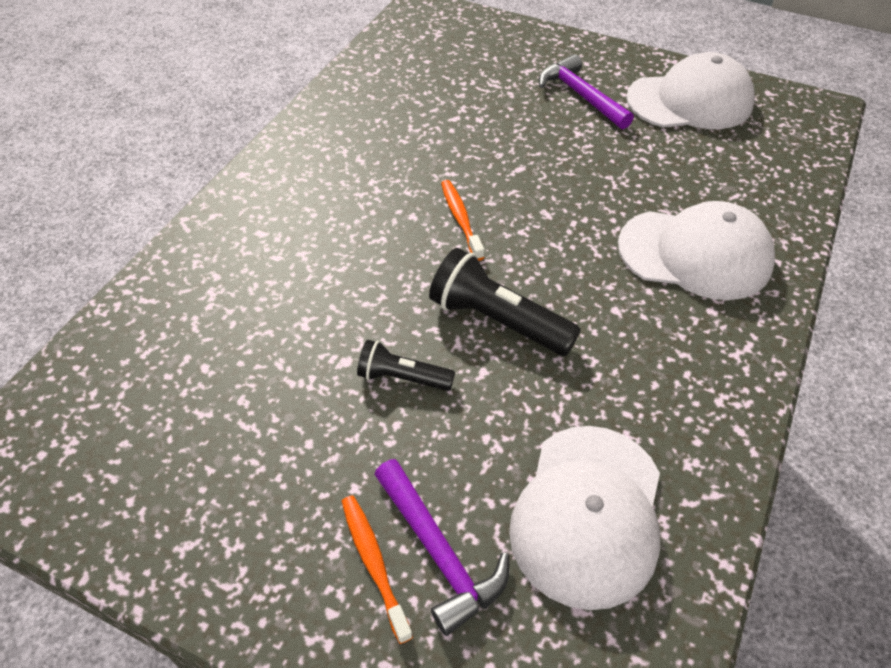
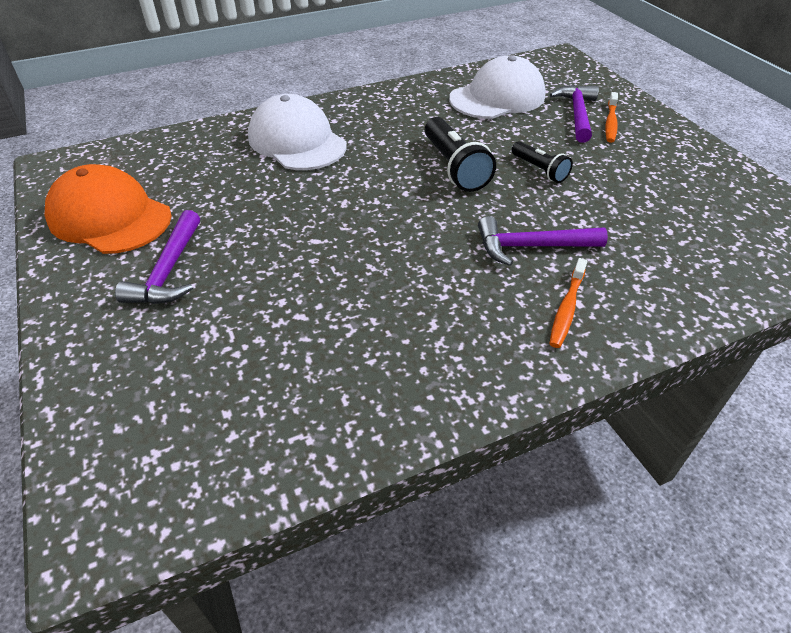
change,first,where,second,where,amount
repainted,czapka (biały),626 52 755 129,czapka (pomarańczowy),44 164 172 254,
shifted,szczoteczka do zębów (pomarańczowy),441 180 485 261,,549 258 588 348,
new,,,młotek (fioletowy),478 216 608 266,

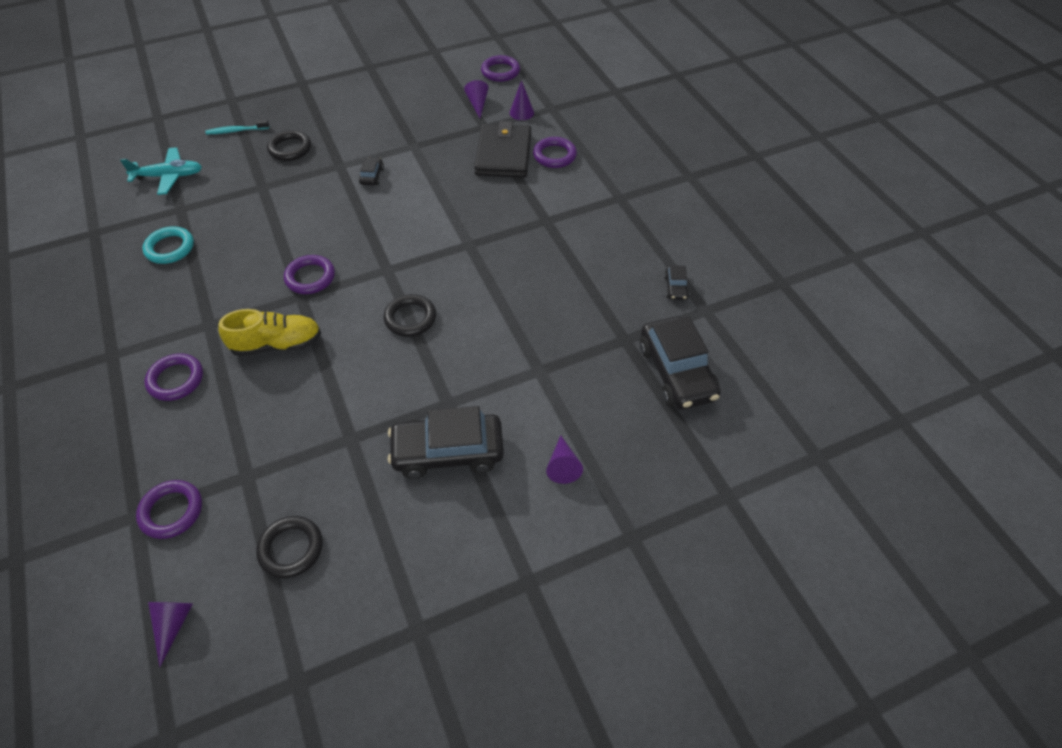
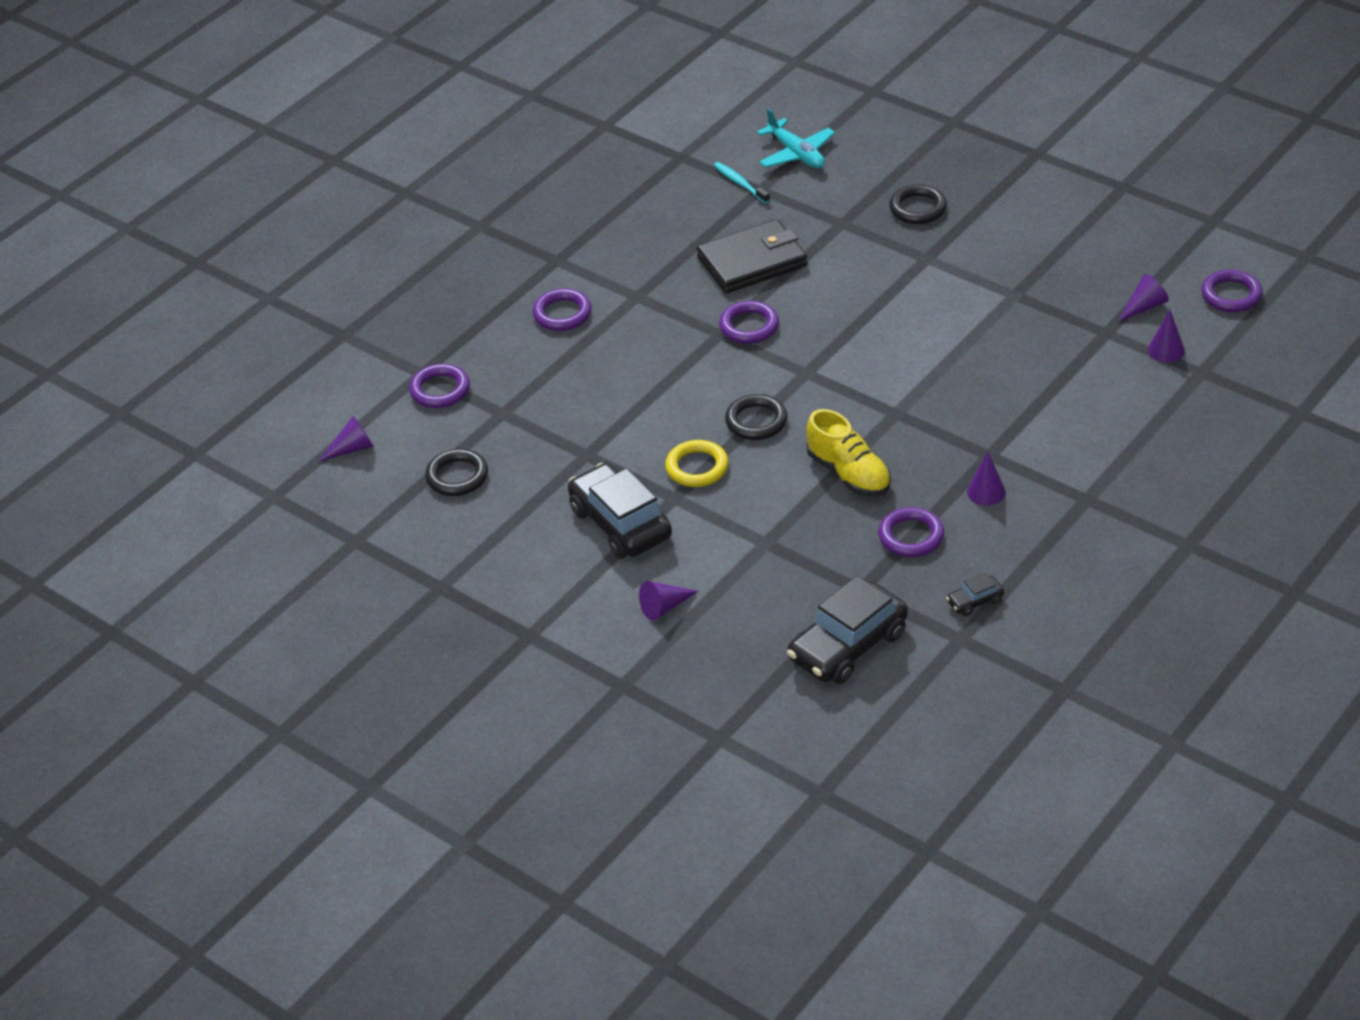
change,first,where,second,where,amount
shifted,szczoteczka do zębów (turkusowy),205 120 269 134,,714 162 770 203,
shifted,portfel (czarny),474 121 531 177,,697 219 808 293,
shifted,pierścień (fioletowy),533 137 577 168,,878 507 944 557,
gone,samochód (czarny),359 157 384 186,,,
gone,pierścień (turkusowy),142 226 194 264,,,
shifted,but (żółty),218 309 321 357,,806 409 891 496,
new,,,pierścień (żółty),665 440 729 487,
new,,,stożek (fioletowy),967 451 1006 506,

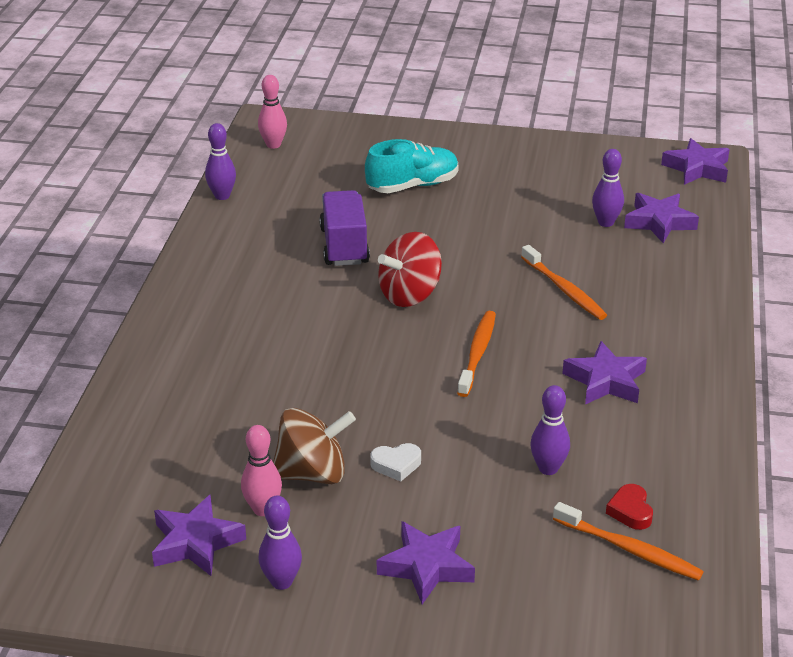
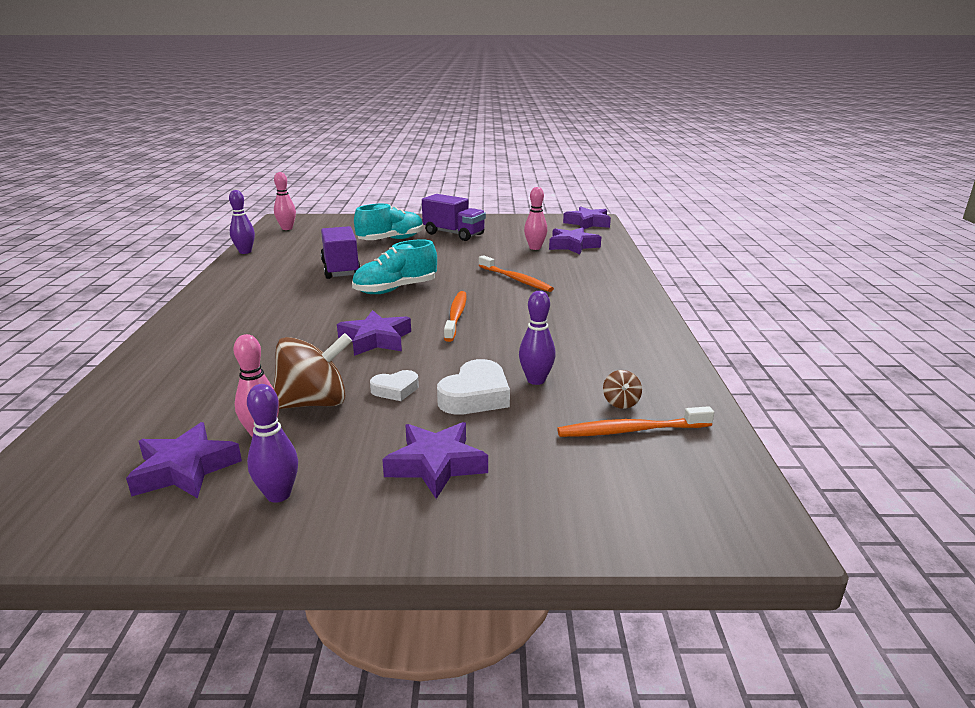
change,first,where,second,where,amount
repainted,kręgiel (fioletowy),592 149 624 227,kręgiel (różowy),524 187 547 250,
swapped,bączek (czerwony),378 232 442 307,but (turkusowy),352 239 437 294,
shifted,gwiazda (fioletowy),562 341 647 404,,337 310 411 356,
swapped,serce (czerwony),606 484 653 530,bączek (brązowy),603 370 642 409,
rotated,szczoteczka do zębów (pomarańczowy),553 502 704 581,,557 406 714 437,150 degrees clockwise
new,,,ciężarówka (fioletowy),422 194 486 241,
new,,,serce (biały),437 359 510 415,

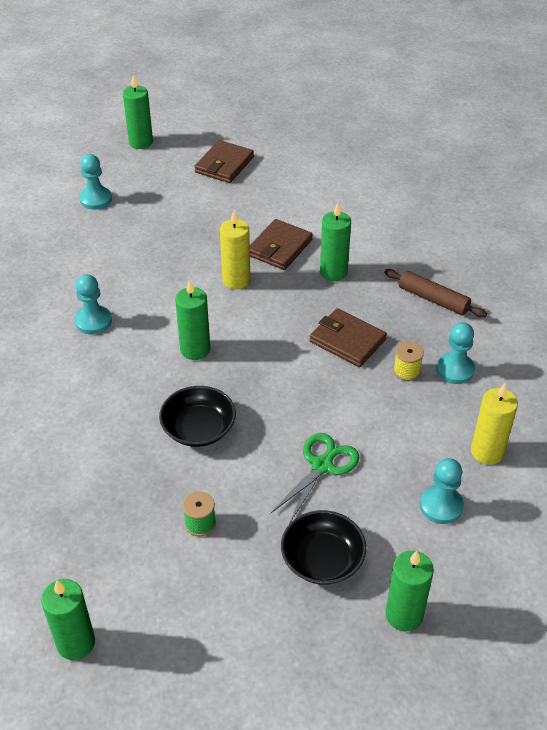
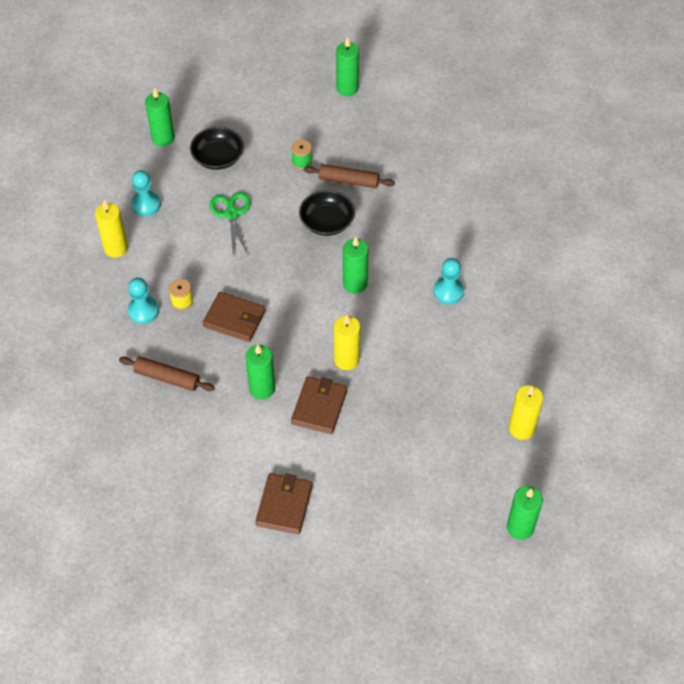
change,first,where,second,where,amount
shifted,portfel (brązowy),194 140 254 183,,255 473 312 534,
swapped,pionek (turkusowy),79 154 112 210,świeca (żółty),509 385 543 440,
rotated,nożyczki (zielony),271 433 360 524,,209 192 251 255,150 degrees clockwise
new,,,wałek do ciasta (brązowy),304 164 395 188,

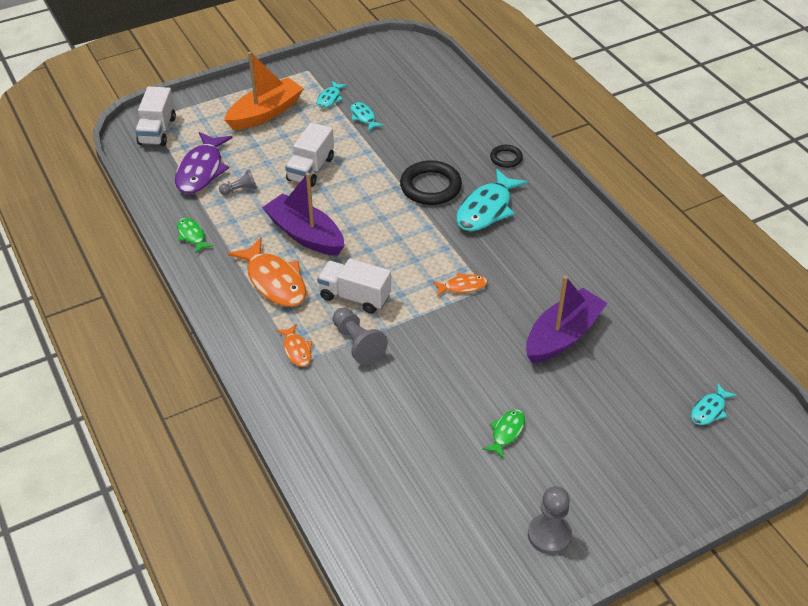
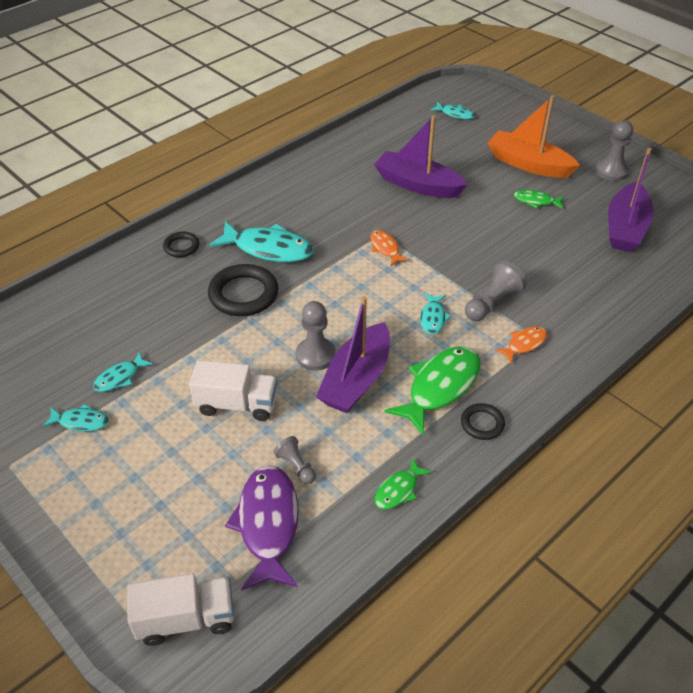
change,first,where,second,where,amount
shifted,łódka (pomarańczowy),224 52 304 130,,488 96 580 178,
rotated,ryba (fioletowy),175 132 232 194,,225 465 299 591,90 degrees counterclockwise
repainted,ryba (pomarańczowy),228 237 306 307,ryba (zielony),384 346 480 436,
swapped,ciężarówka (biały),317 258 391 314,ryba (turkusowy),420 293 451 334,
new,,,łódka (fioletowy),608 148 653 252,
new,,,pionek (szary),296 301 336 371,
new,,,pierścień (czarny),461 403 505 440,

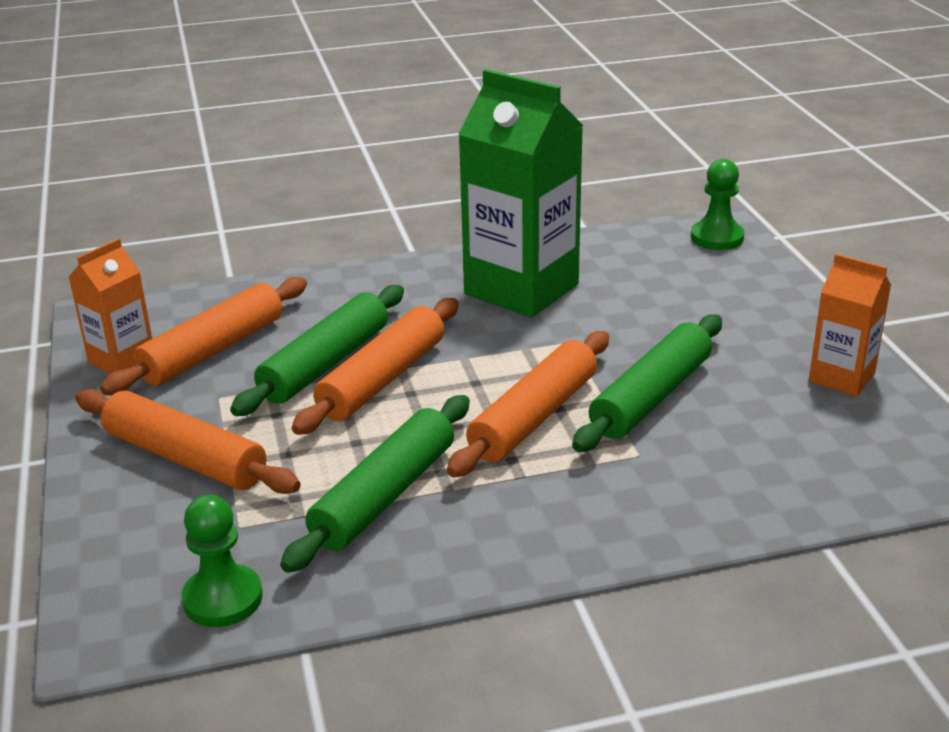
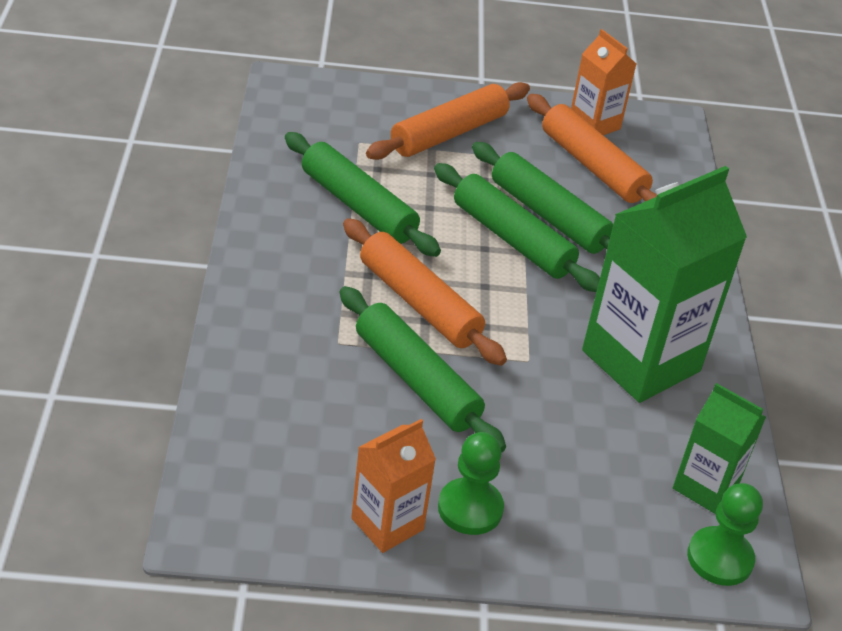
change,first,where,second,where,amount
repainted,wałek do ciasta (pomarańczowy),292 298 459 435,wałek do ciasta (zielony),434 163 600 292,
shifted,pionek (zielony),181 495 263 627,,438 432 504 535,
new,,,karton mleka (zielony),673 383 766 514,

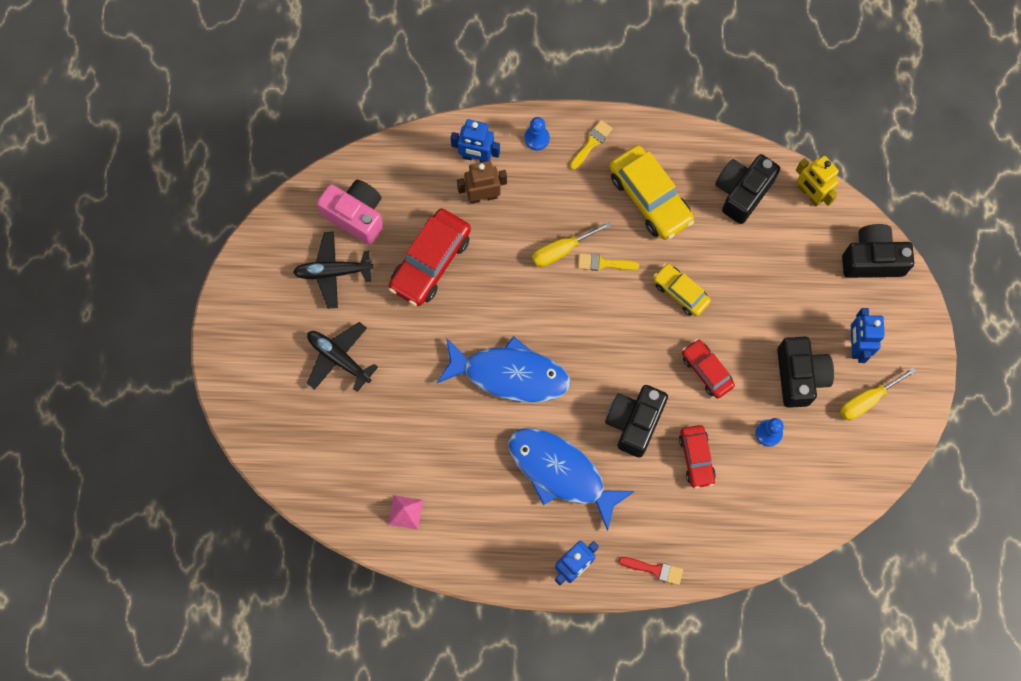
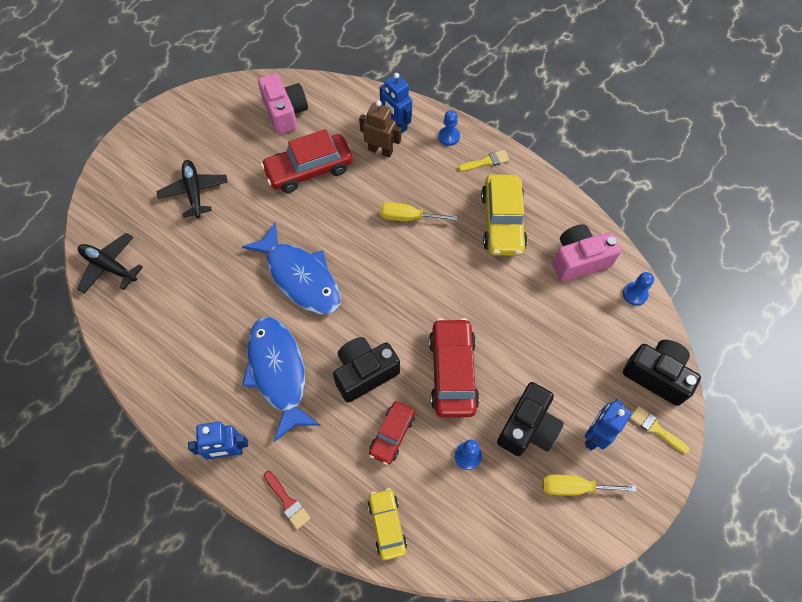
change,first,where,second,where,amount
repainted,aparat fotograficzny (czarny),715 154 780 224,aparat fotograficzny (różowy),553 224 621 282,
swapped,robot (żółty),796 156 839 207,pionek (niebieski),623 272 654 306,
shifted,samolot (czarny),293 232 374 309,,77 233 143 294,
shifted,pędzel (żółty),578 253 639 271,,630 406 690 454,
shifted,samochód (żółty),653 263 711 316,,368 488 407 560,
scaled,samochód (czerwony),682 339 735 398,,429 318 480 418,x1.68
gone,piramida (różowy),388 495 423 529,,,

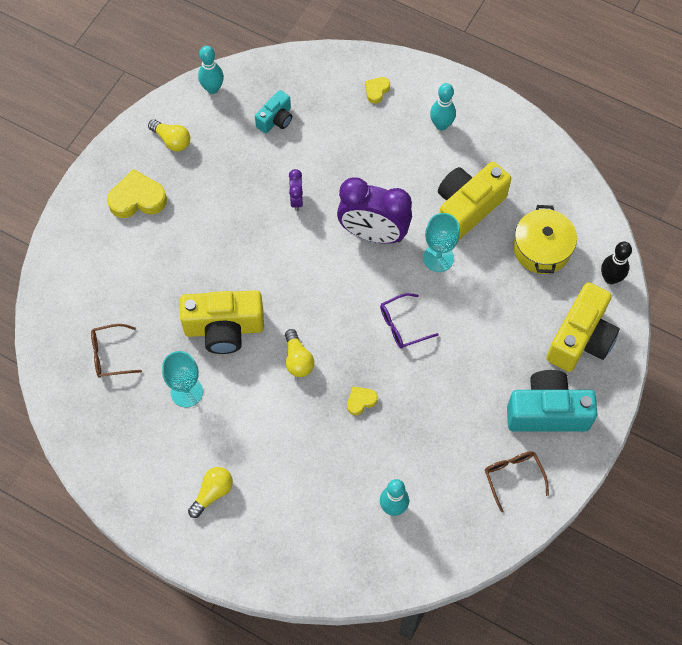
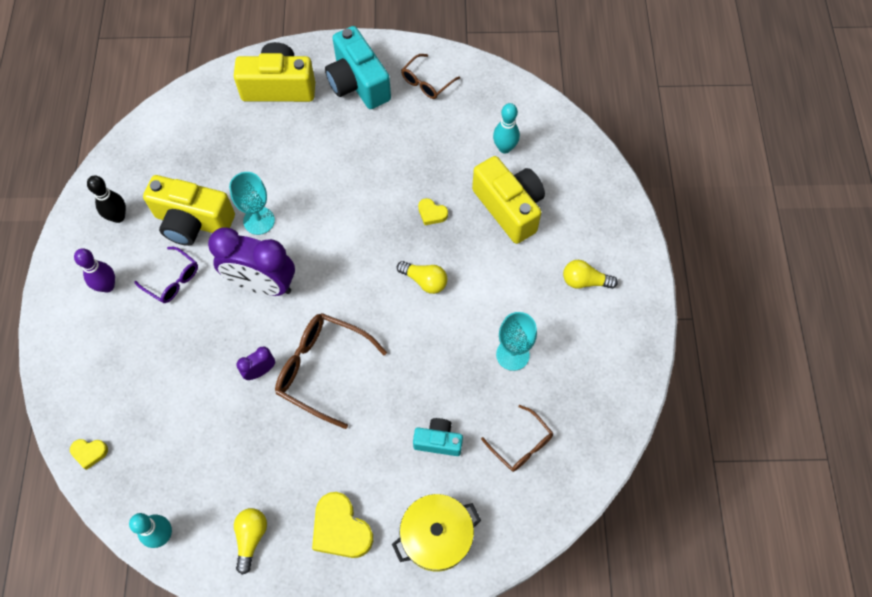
change,first,where,second,where,amount
shifted,serce (żółty),365 77 390 104,,70 439 108 470,
repainted,kręgiel (turkusowy),430 83 456 131,kręgiel (fioletowy),74 248 115 293,
shifted,aparat fotograficzny (turkusowy),255 90 292 133,,413 418 463 456,
rotated,budzik (fioletowy),337 177 412 244,,208 227 295 296,120 degrees clockwise
shifted,garnek (żółty),513 205 577 274,,392 494 481 572,
shifted,kręgiel (czarny),601 242 632 284,,87 175 126 223,
shifted,aparat fotograficzny (żółty),180 290 264 354,,472 156 545 244,
shifted,okulary (fioletowy),380 293 439 349,,135 247 198 303,
rotated,żarówka (żółty),285 329 314 377,,397 261 448 294,75 degrees clockwise
new,,,okulary (brązowy),275 313 387 429,

